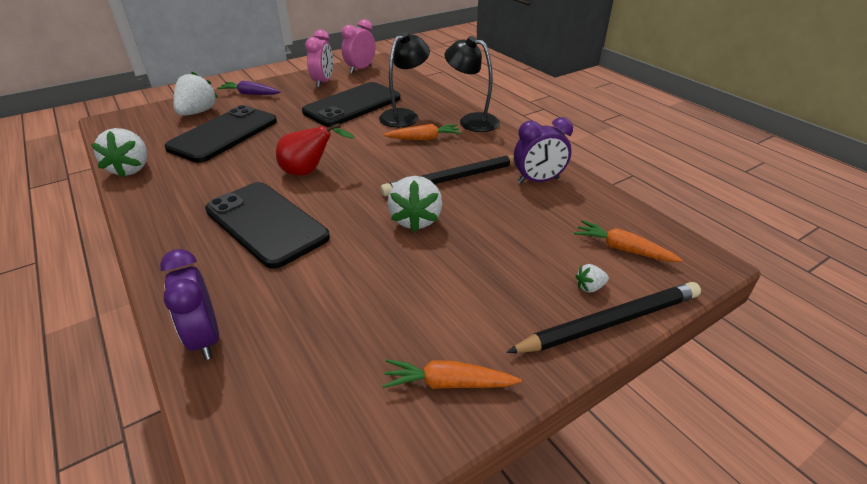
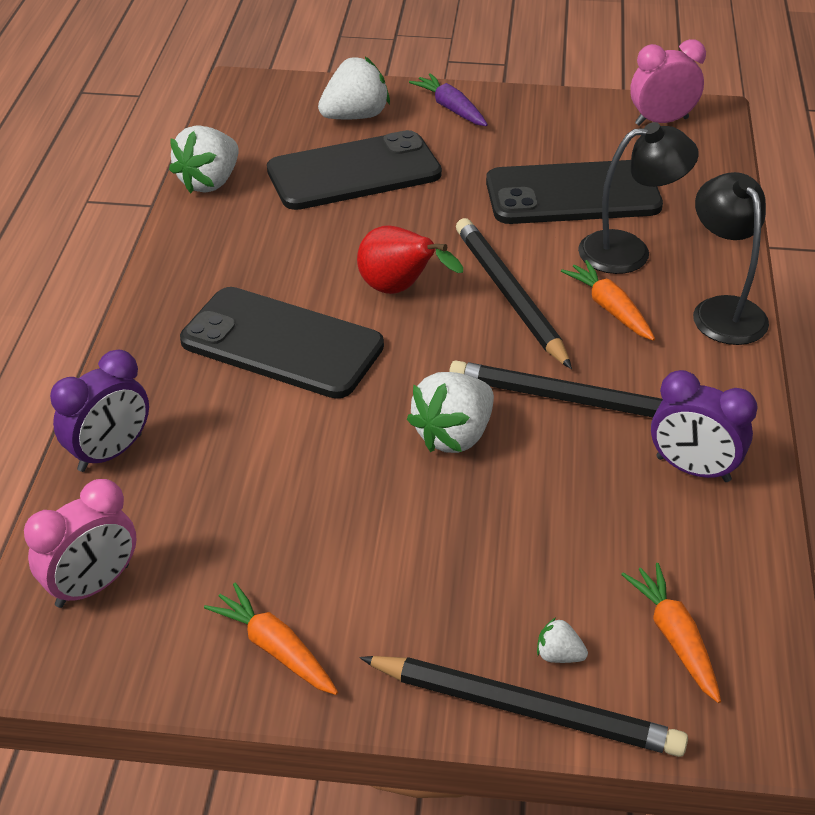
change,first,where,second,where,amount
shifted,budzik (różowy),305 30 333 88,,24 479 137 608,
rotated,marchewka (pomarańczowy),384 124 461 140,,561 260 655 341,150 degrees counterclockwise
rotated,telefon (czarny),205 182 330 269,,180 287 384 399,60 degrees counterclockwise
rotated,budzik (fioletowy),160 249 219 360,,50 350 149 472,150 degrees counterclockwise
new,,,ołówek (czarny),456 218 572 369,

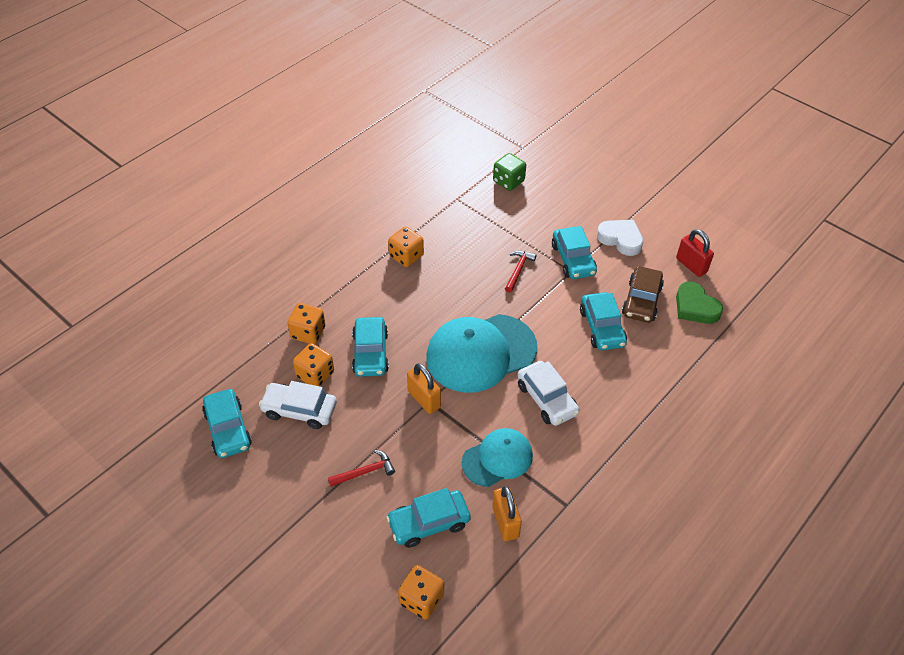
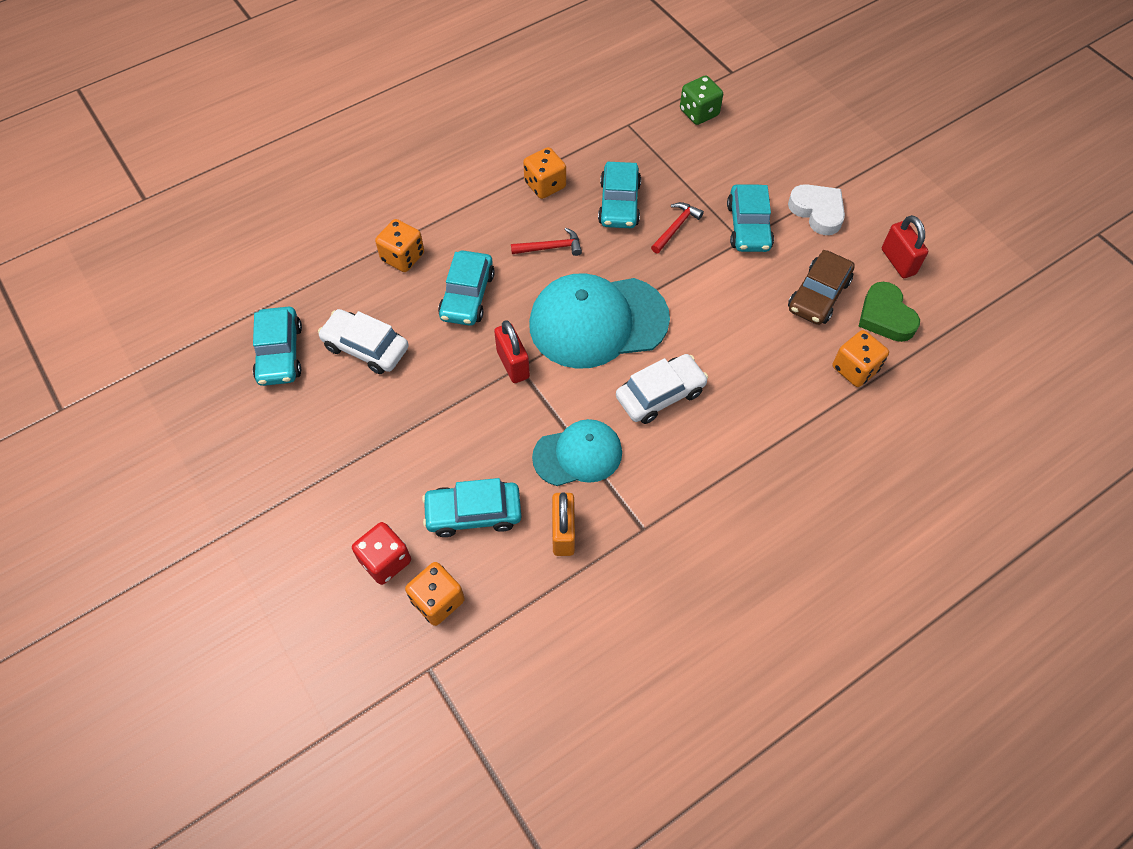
change,first,where,second,where,amount
shifted,samochód (turkusowy),580 292 627 350,,598 162 641 228,
shifted,kostka do gry (pomarańczowy),293 343 334 386,,833 330 889 387,
rotated,samochód (biały),517 361 579 426,,616 354 708 424,105 degrees counterclockwise
repainted,kłódka (pomarańczowy),407 363 441 414,kłódka (czerwony),494 320 530 383,
shifted,młotek (czerwony),328 450 395 487,,511 228 582 256,
new,,,kostka do gry (czerwony),352 522 411 585,

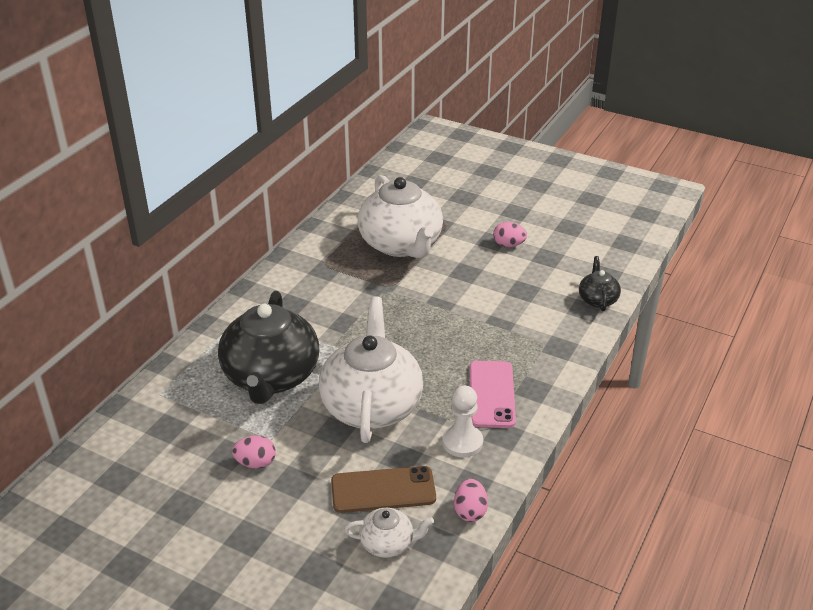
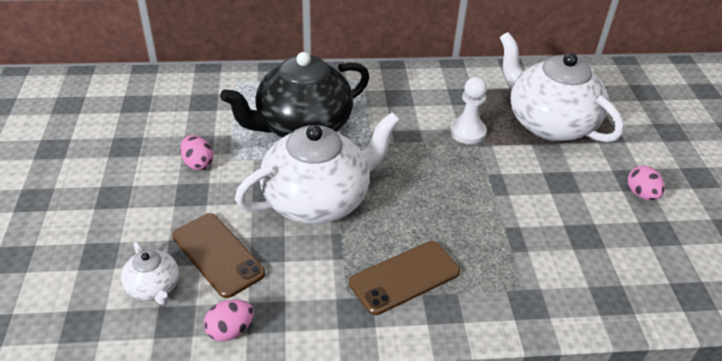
change,first,where,second,where,amount
rotated,imbryk (biały),358 175 443 258,,500 32 624 142,105 degrees clockwise
gone,imbryk (czarny),579 256 621 311,,,
repainted,telefon (różowy),470 361 516 428,telefon (brązowy),349 241 460 315,
shifted,pionek (biały),442 386 483 458,,450 77 487 144,

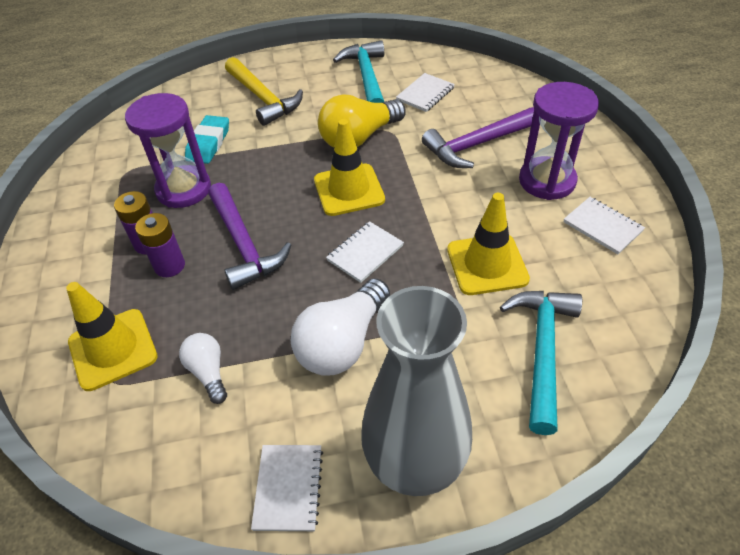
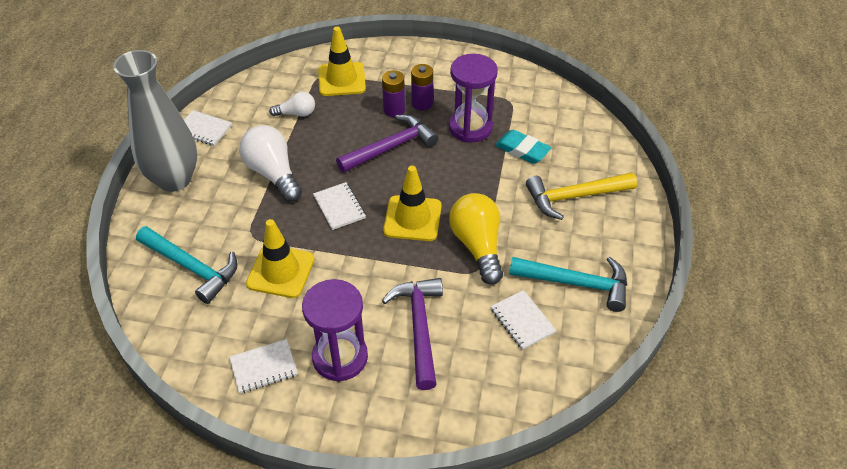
change,first,where,second,where,amount
rotated,młotek (fioletowy),208 183 291 290,,336 115 438 173,150 degrees clockwise

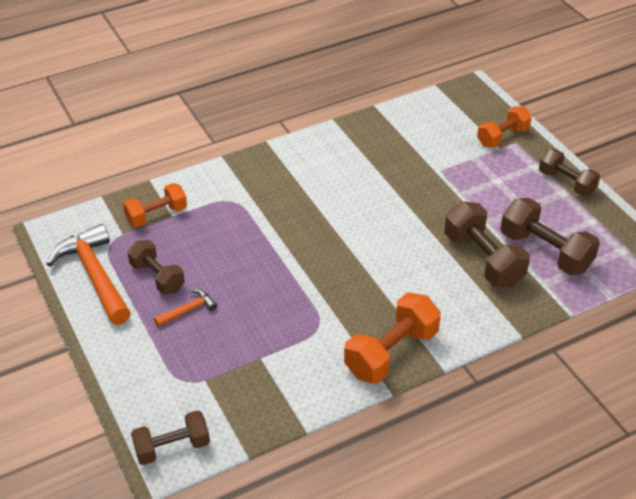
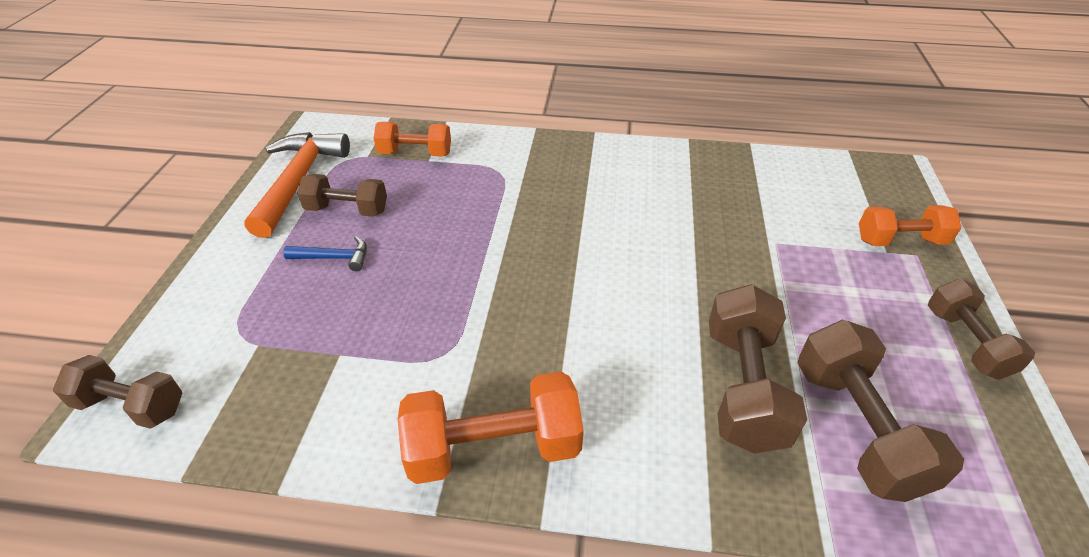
change,first,where,second,where,amount
rotated,hantel (brązowy),127 240 185 294,,297 174 387 217,75 degrees counterclockwise
repainted,młotek (pomarańczowy),154 289 217 327,młotek (niebieski),283 236 367 271,

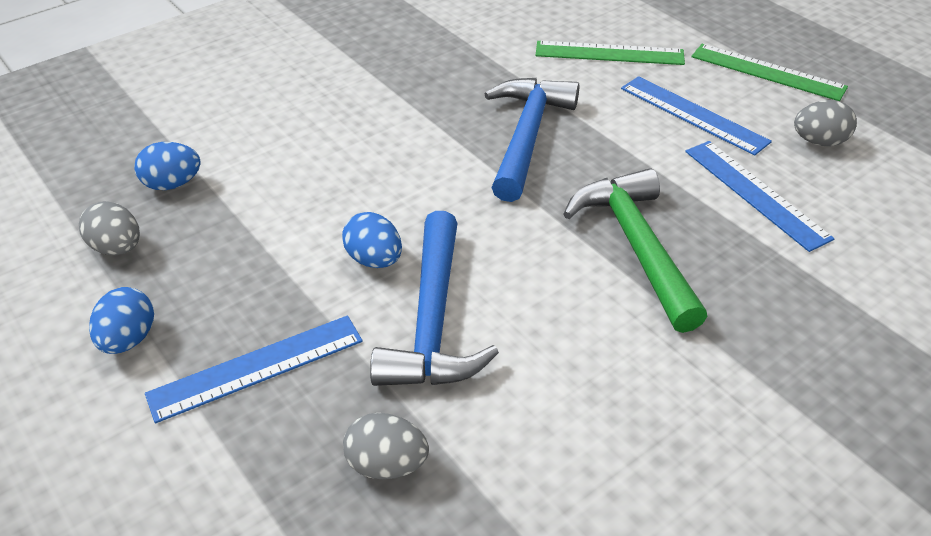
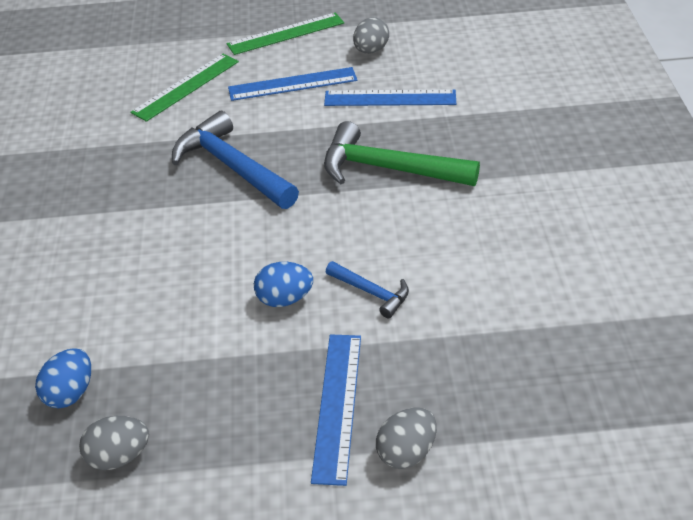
change,first,where,second,where,amount
scaled,młotek (niebieski),370 211 499 386,,326 261 409 318,x0.51
gone,jajko (niebieski),89 287 154 354,,,
shifted,jajko (szary),343 413 429 479,,376 407 437 469,

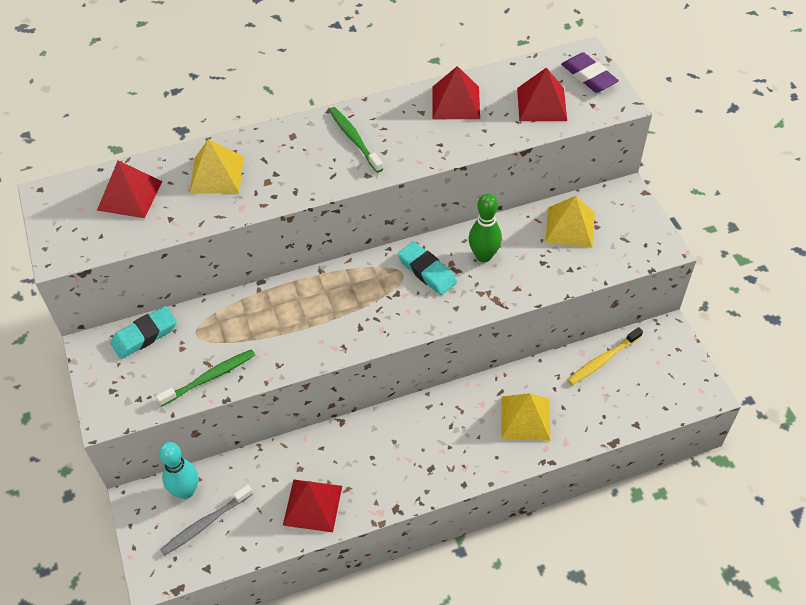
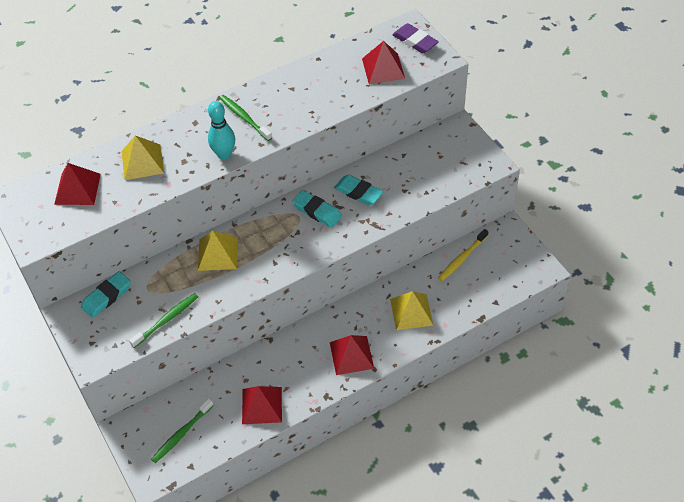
change,first,where,second,where,amount
shifted,piramida (czerwony),432 66 480 119,,330 335 374 375,
swapped,kręgiel (zielony),469 193 502 262,gumka do mazania (turkusowy),334 174 383 205,
shifted,piramida (żółty),545 196 595 248,,198 231 238 271,
shifted,kręgiel (turkusowy),159 442 198 499,,208 101 235 160,
repainted,szczoteczka do zębów (szary),160 485 253 556,szczoteczka do zębów (zielony),151 399 214 463,

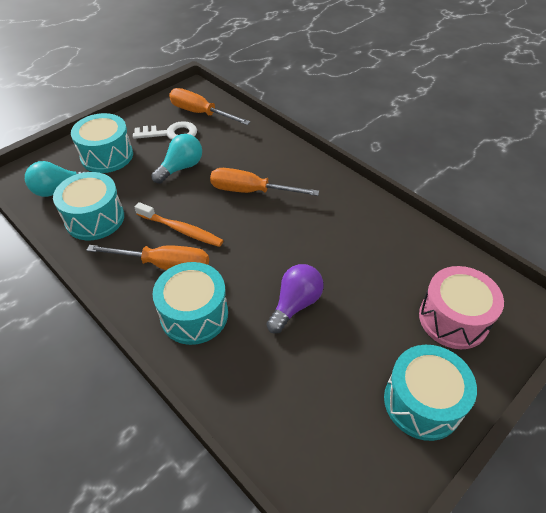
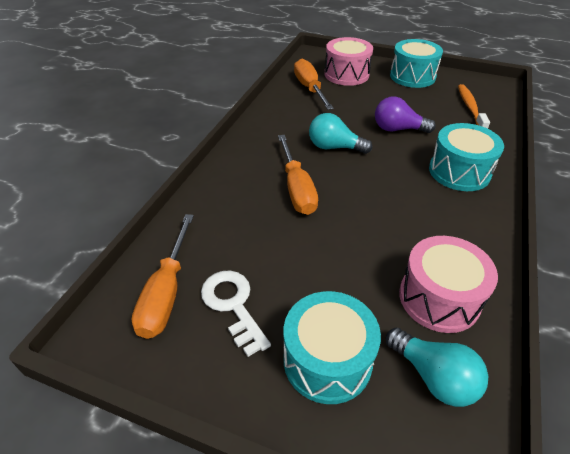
change,first,where,second,where,amount
shifted,żarówka (turkusowy),151 134 202 184,,309 113 372 154,
repainted,bęben (turkusowy),53 172 124 240,bęben (różowy),399 236 498 333,
shifted,szczoteczka do zębów (pomarańczowy),135 202 224 247,,458 84 490 129,
shifted,śrubokręt (pomarańczowy),86 245 209 270,,294 59 334 110,

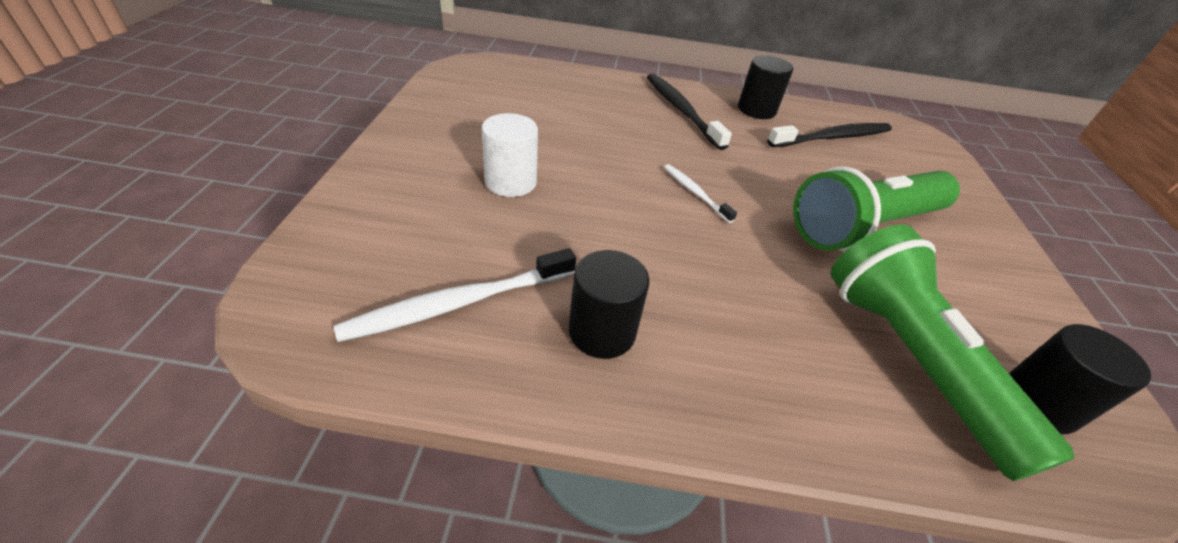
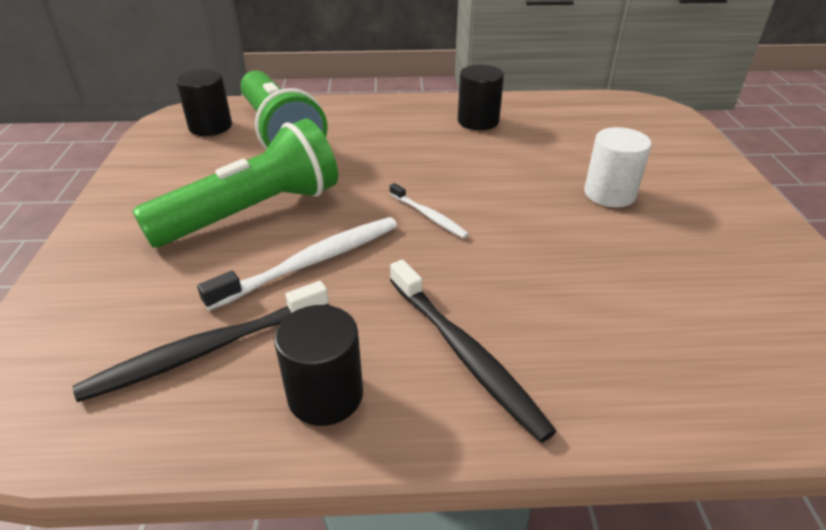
change,first,where,second,where,amount
shifted,szczoteczka do zębów (biały),334 248 576 342,,197 217 397 310,

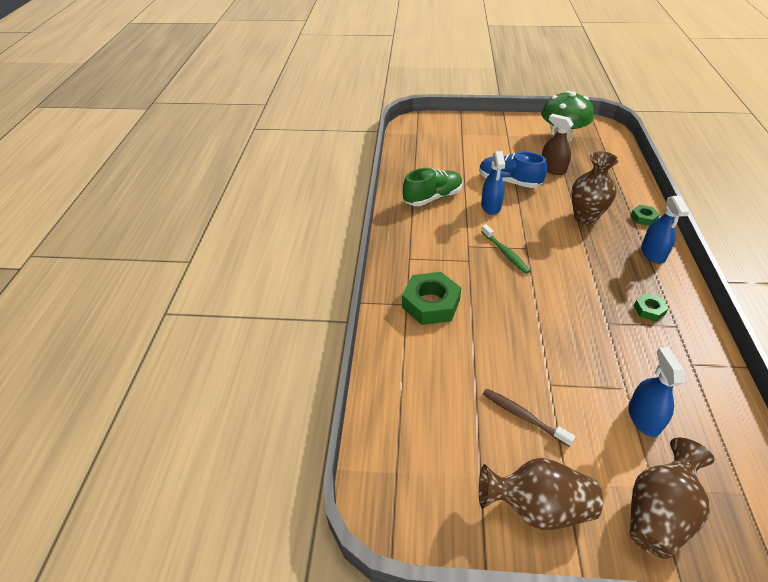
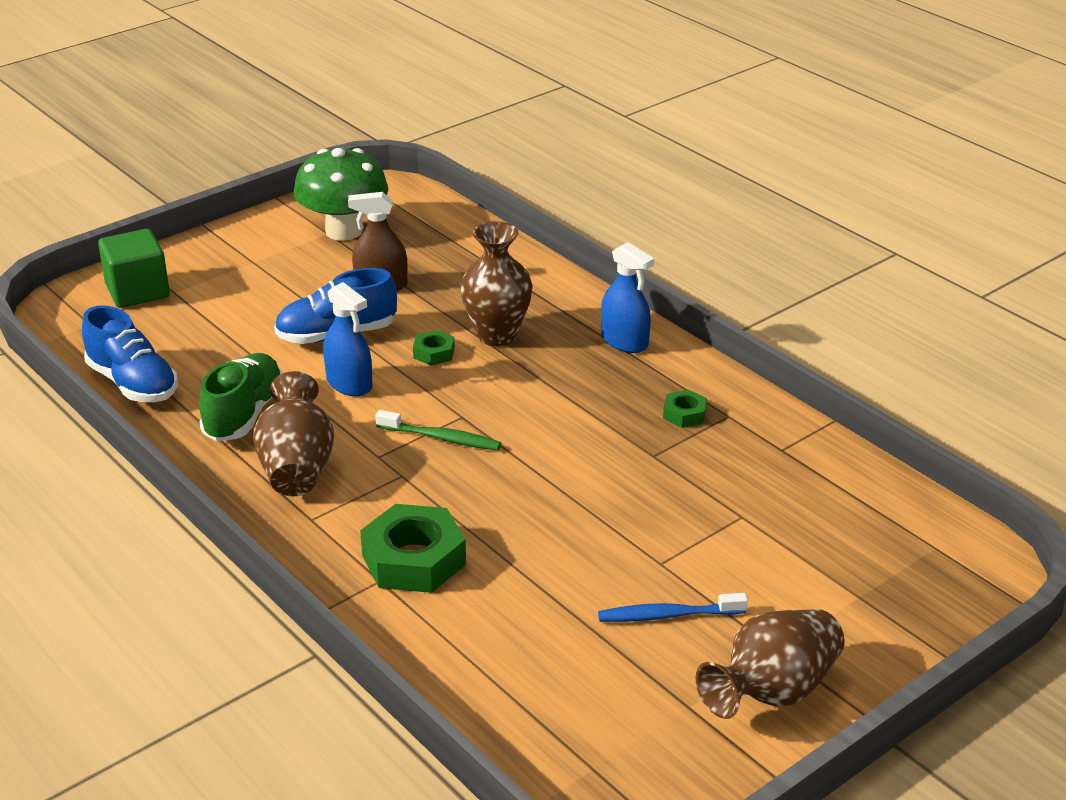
change,first,where,second,where,amount
shifted,nakrętka (zielony),630 205 660 226,,413 330 455 366,
gone,spryskiwacz (niebieski),628 347 685 437,,,
repainted,szczoteczka do zębów (brązowy),483 388 575 447,szczoteczka do zębów (niebieski),598 593 748 622,
shifted,wazon (brązowy),630 438 714 559,,253 371 334 496,
new,,,sześcian (zielony),98 229 170 308,
new,,,but (niebieski),82 305 178 402,

